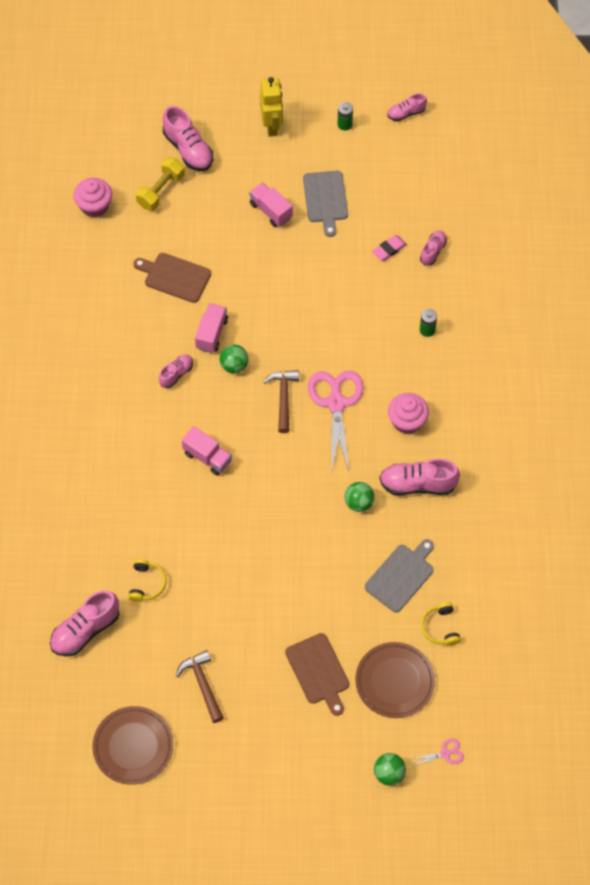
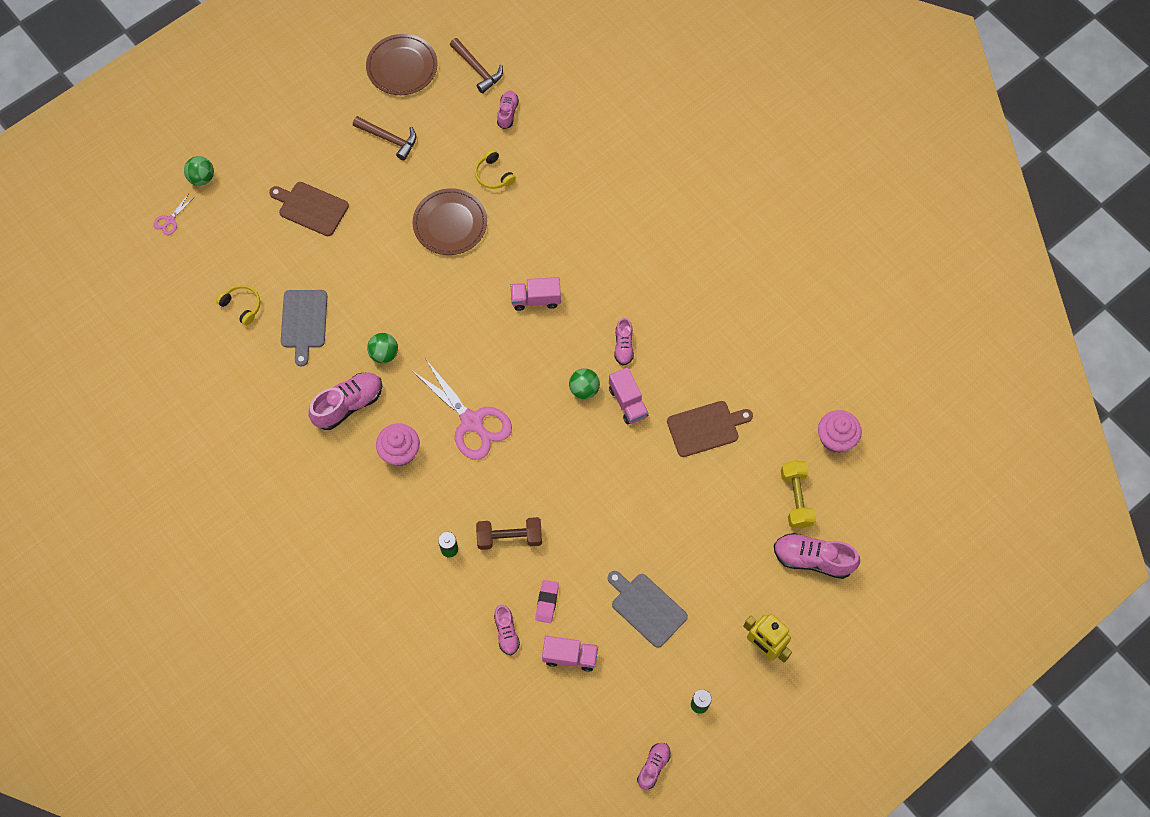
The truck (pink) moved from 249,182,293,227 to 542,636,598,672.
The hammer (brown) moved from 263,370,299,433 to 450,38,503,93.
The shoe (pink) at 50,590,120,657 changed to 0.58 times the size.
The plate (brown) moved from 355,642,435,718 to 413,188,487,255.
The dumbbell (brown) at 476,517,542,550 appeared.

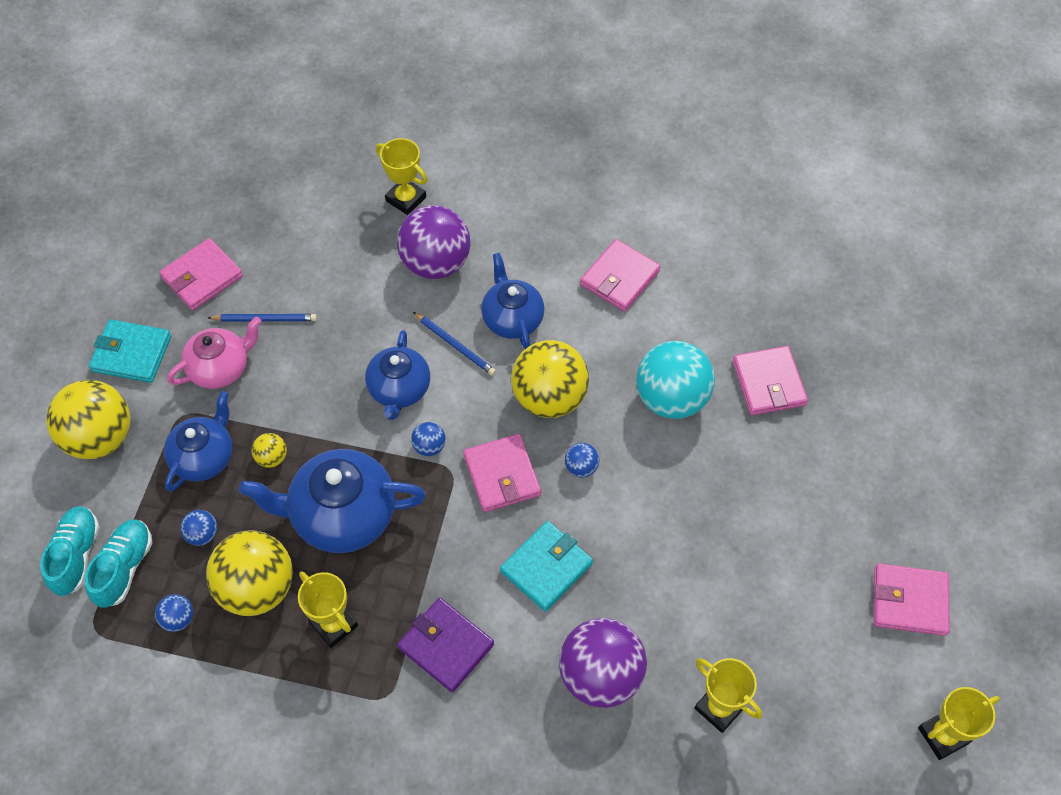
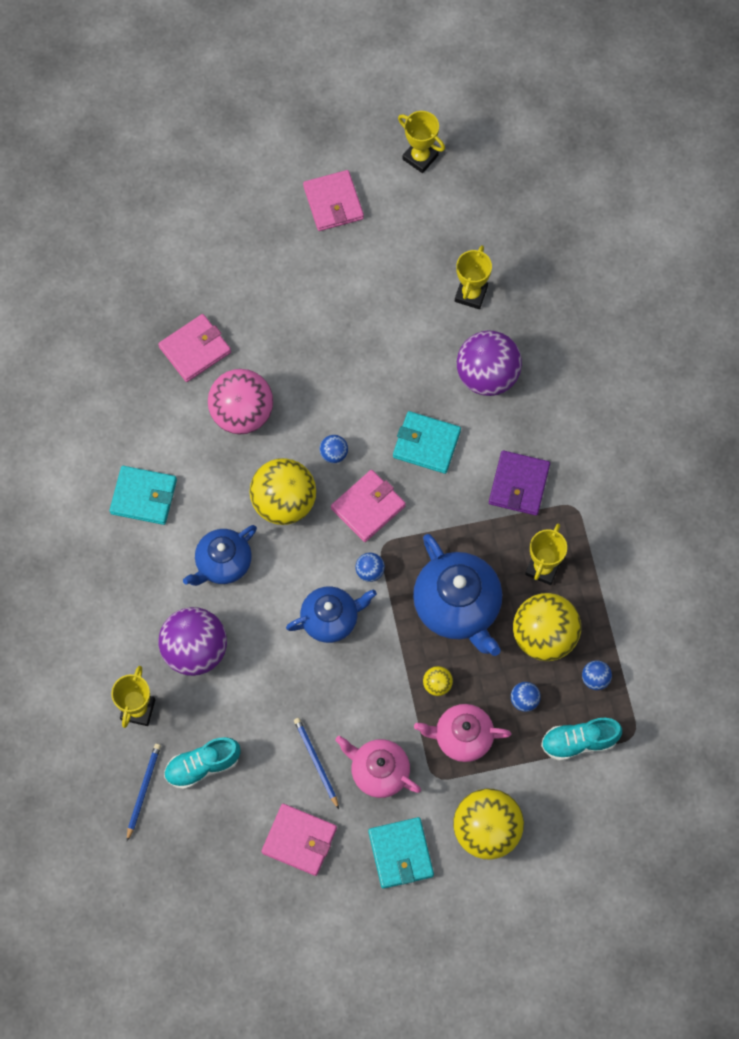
The wallet (pink) at 580,239,661,312 became the wallet (turquoise) at 110,466,177,525.
The pencil (blue) moved from 413,312,496,376 to 127,744,161,841.
The ball (turquoise) at 636,341,715,419 became the ball (pink) at 208,369,273,434.
The teapot (blue) at 164,391,233,492 became the teapot (pink) at 414,704,511,762.
The shoe (turquoise) moved from 40,506,100,596 to 164,737,241,790.

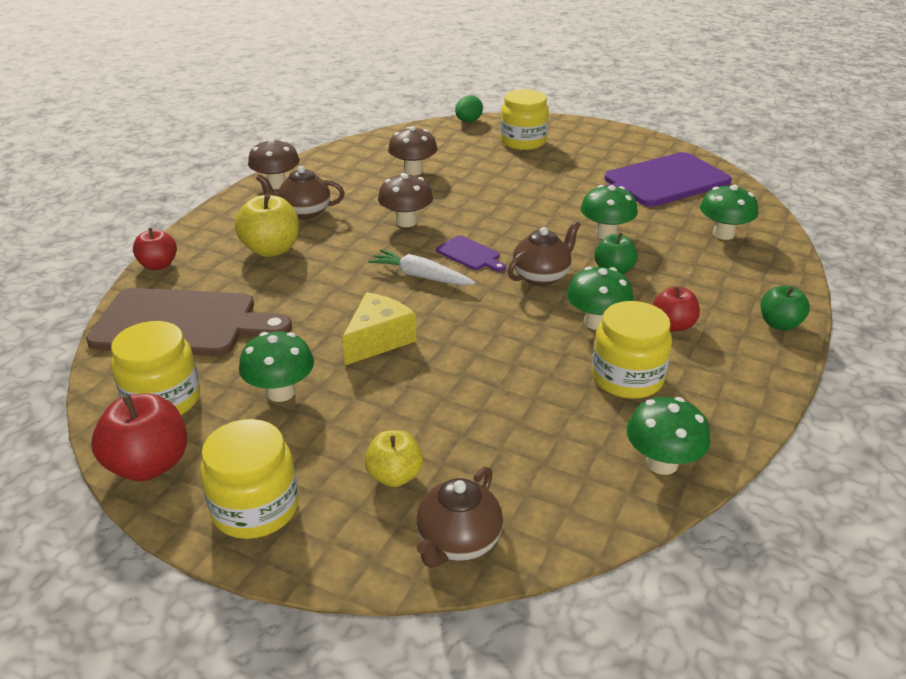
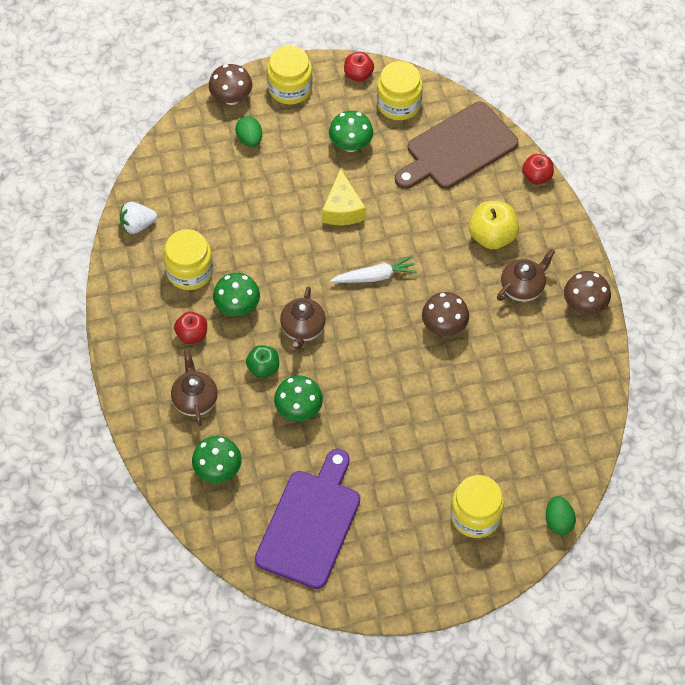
The mushroom (brown) moved from 388,126,438,176 to 209,64,252,105.
The cutting board (purple) at 436,235,506,272 disappeared.
The apple (green) at 761,285,810,331 disappeared.
The apple (red) at 91,394,187,481 changed to 0.64 times the size.
The mushroom (green) at 626,397,711,475 was replaced by the strawberry (white) at 120,202,157,234.
The apple (yellow) at 365,430,423,487 was replaced by the egg (green) at 235,116,262,147.
The teapot (brown) moved from 416,467,503,568 to 171,350,218,426.

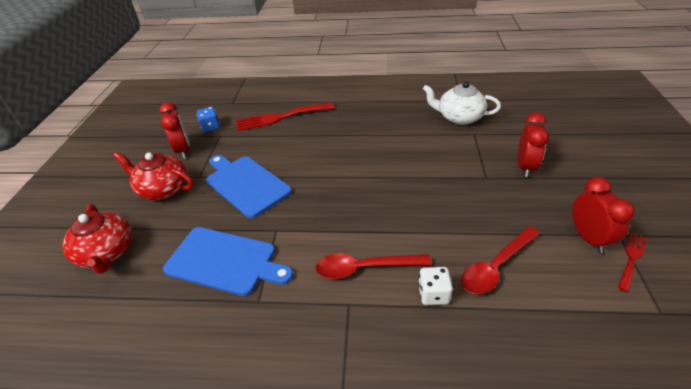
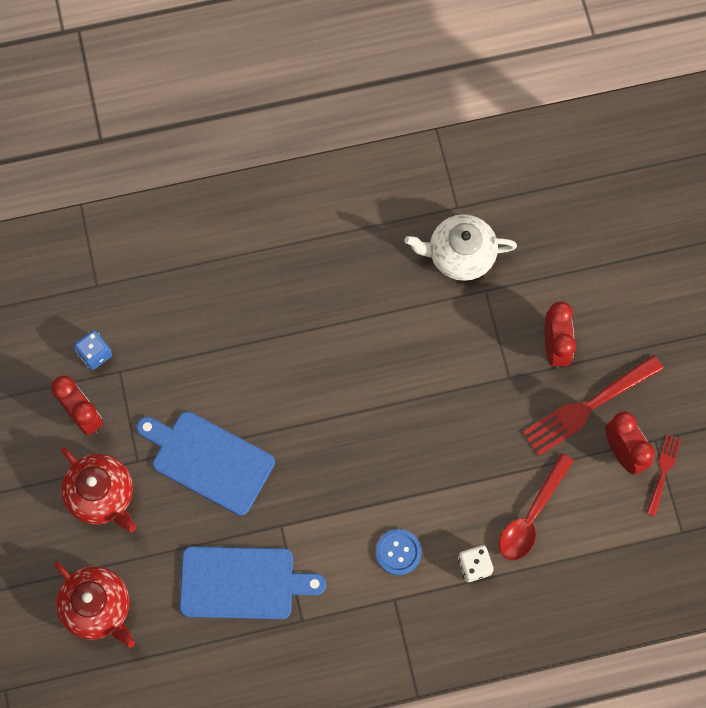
The fork (red) moved from 236,102,335,131 to 522,355,663,456.
The teapot (red) at 113,152,194,200 turned 135 degrees counterclockwise.
The spoon (red) at 316,253,432,279 was replaced by the button (blue) at 375,529,421,575.

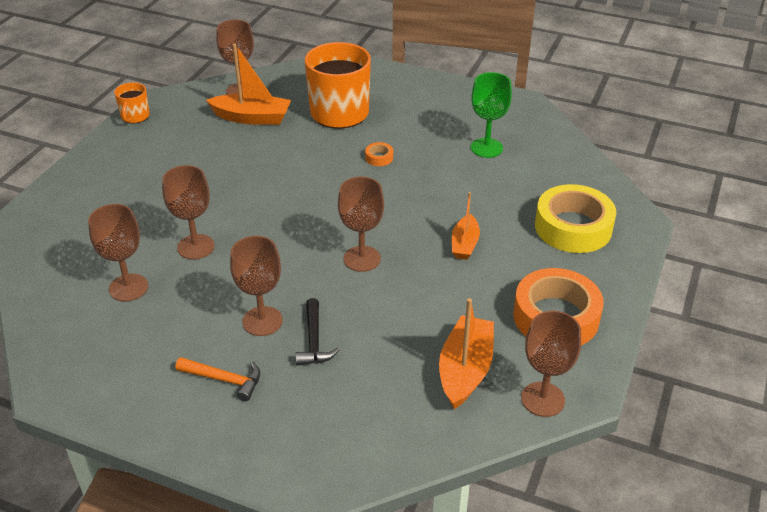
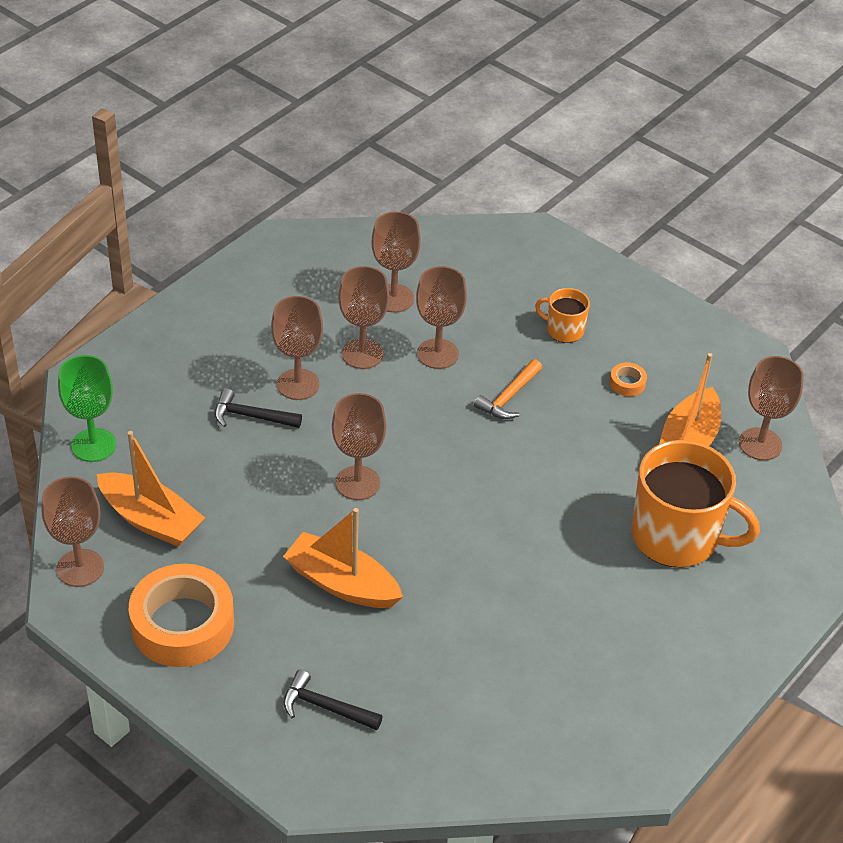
The goblet (green) moved from 471,72,512,158 to 58,355,116,462.
The mug (orange) moved from 114,82,150,123 to 535,288,590,343.
The tape (orange) moved from 365,142,393,166 to 610,362,647,396.
The tape (yellow) at 535,184,616,253 was replaced by the hammer (black) at 283,670,383,730.
The boat (orange) at 452,192,480,260 changed to 1.60 times the size.
The hammer (orange) moved from 176,357,260,401 to 474,359,542,419.
The goblet (brown) at 338,266,389,369 appeared.

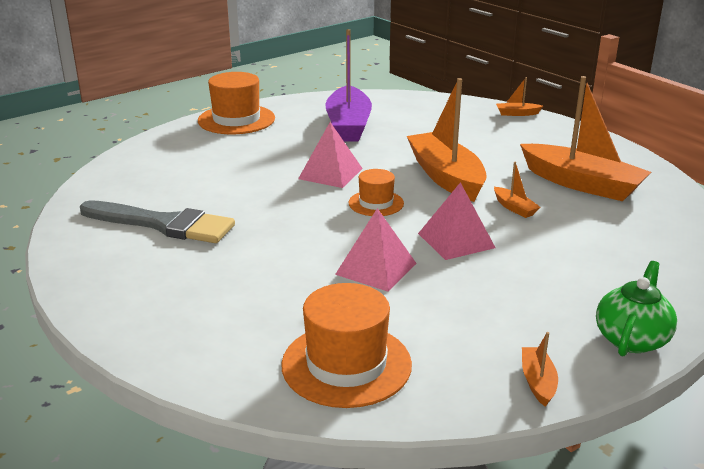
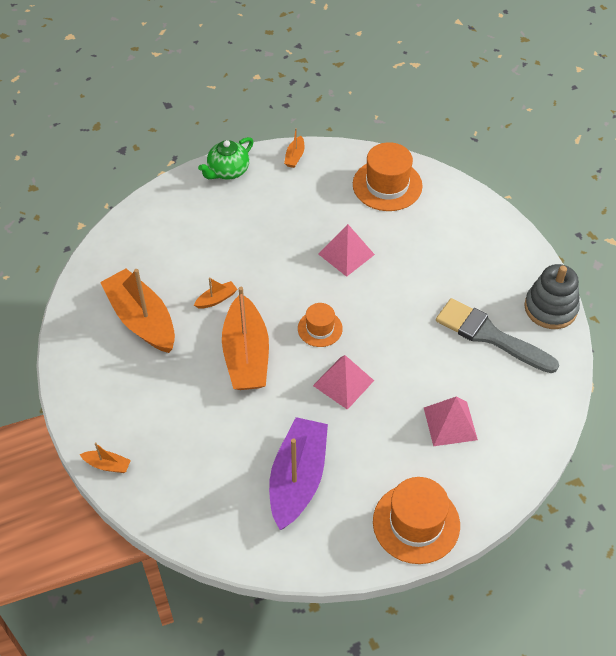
The boat (orange) at 494,162,540,218 turned 75 degrees clockwise.
The pyramid (pink) moved from 418,182,496,260 to 424,397,478,446.
The stacking toy (grey) at 524,264,580,329 appeared.

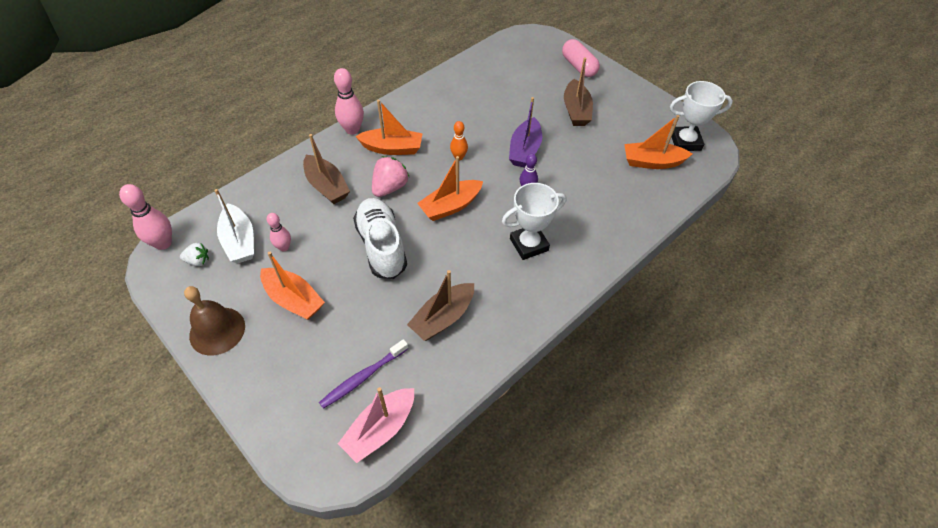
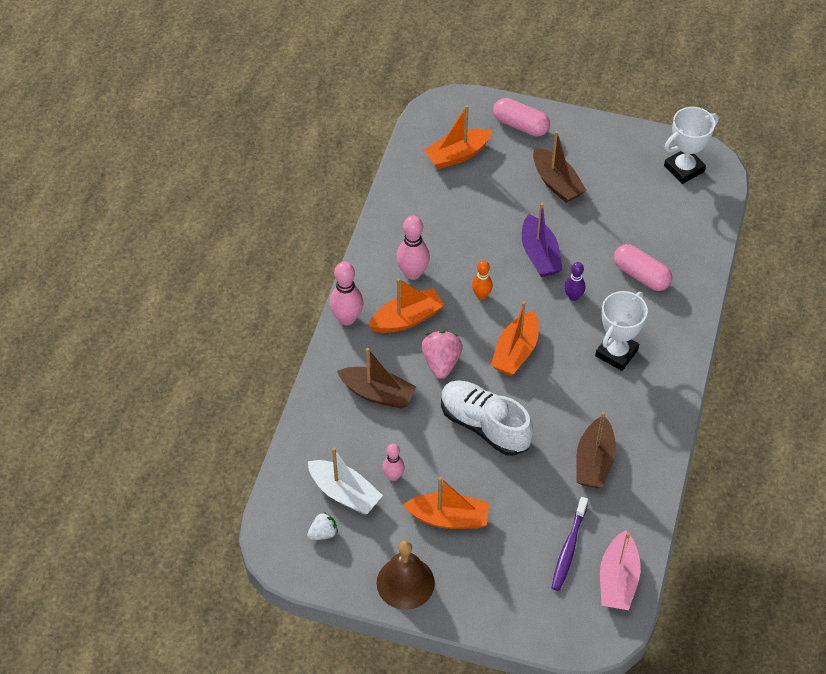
The boat (orange) moved from 624,115,692,169 to 424,105,492,169.
The bowling pin (pink) moved from 119,184,172,250 to 396,215,430,280.
The capsule (pink) at 614,244,672,291 appeared.

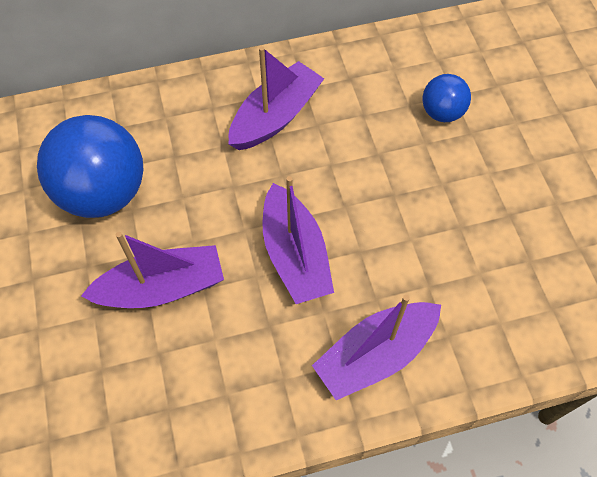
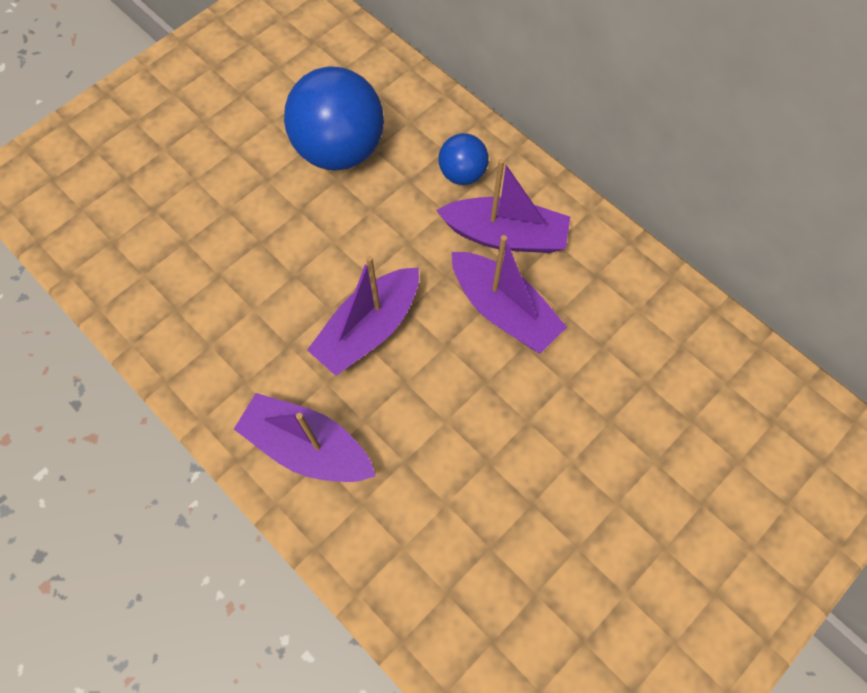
The ball (blue) moved from 423,74,471,122 to 438,133,489,185.
The boat (purple) moved from 81,232,224,308 to 452,235,567,354.

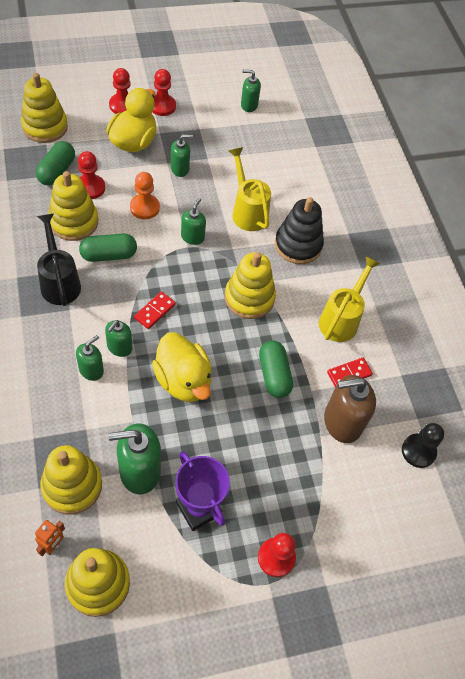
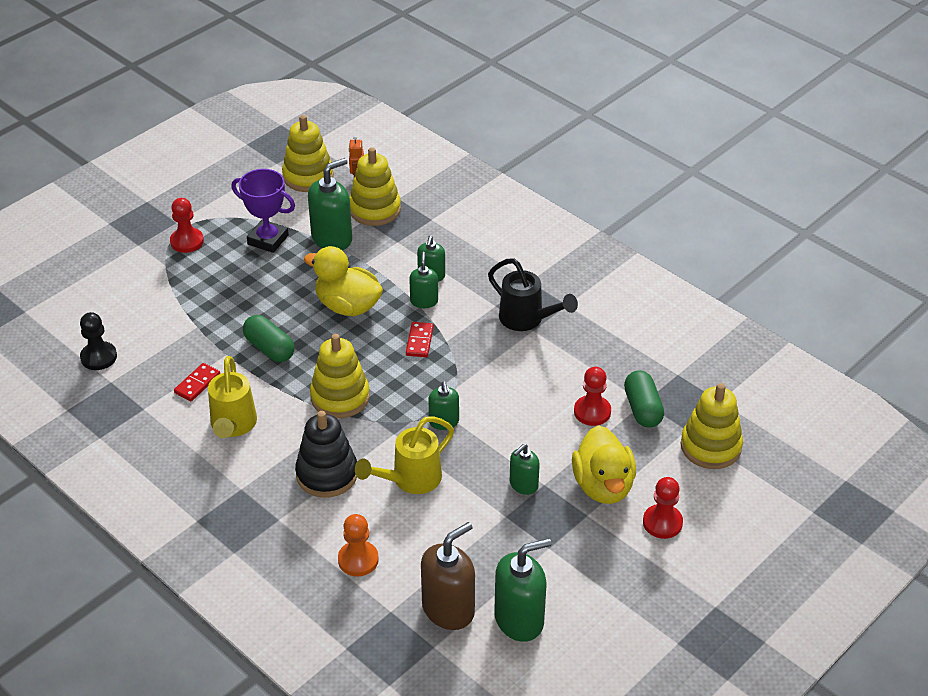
The pawn (red) at 153,69,176,116 disappeared.
The soap dispenser (green) at 241,70,261,112 changed to 1.73 times the size.
The watering can (yellow) at 229,147,271,231 turned 105 degrees clockwise.
The stacking toy (yellow) at 48,171,98,241 disappeared.
The pawn (orange) moved from 130,172,160,219 to 338,514,379,577.
The capsule (green) at 79,233,137,262 disappeared.
The soap dispenser (brown) moved from 324,375,376,443 to 421,522,475,630.

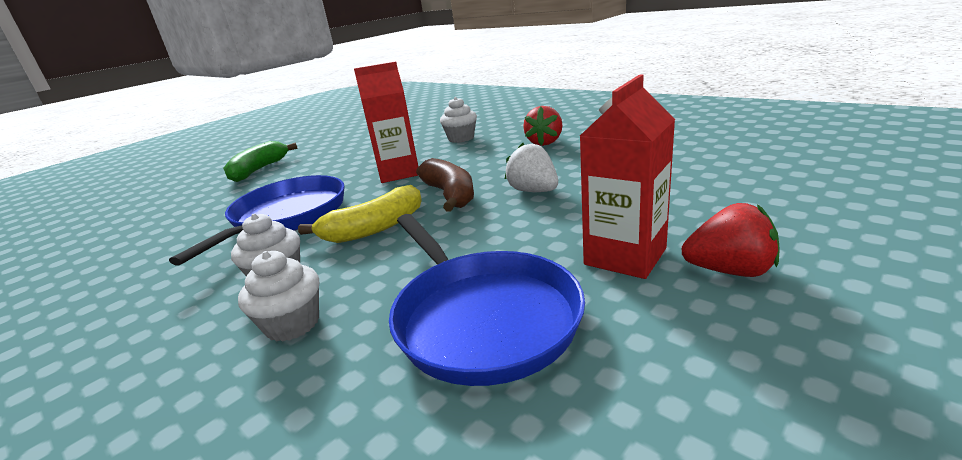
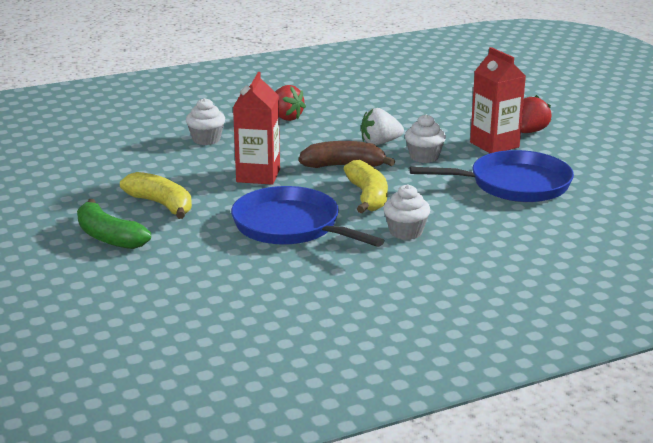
The cupcake (white) moved from 238,251,319,342 to 405,114,446,163.
The banana (yellow) at 120,172,192,219 appeared.

